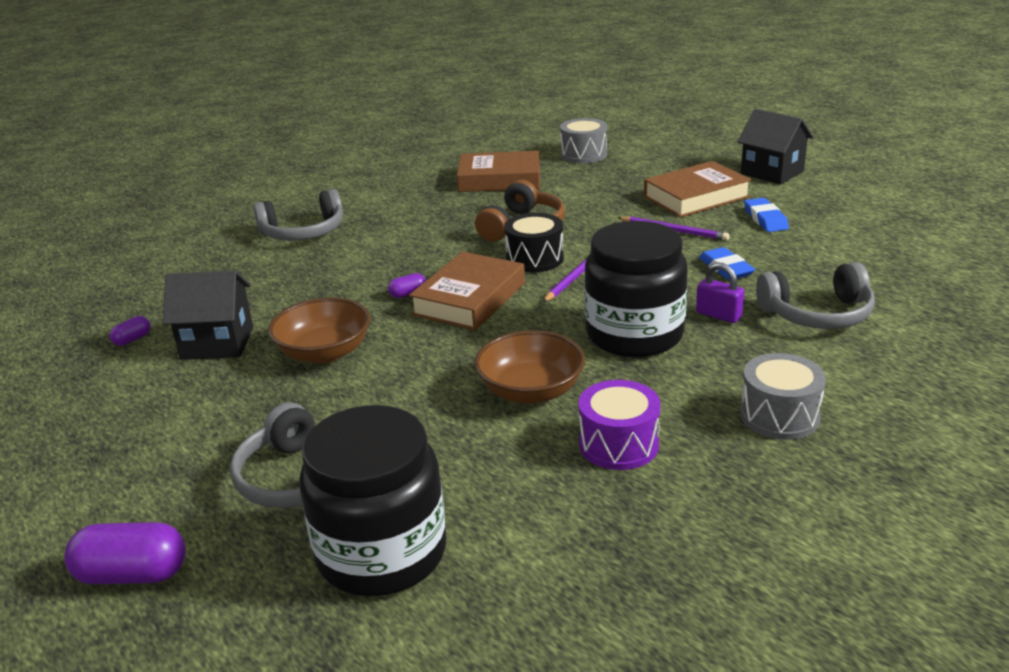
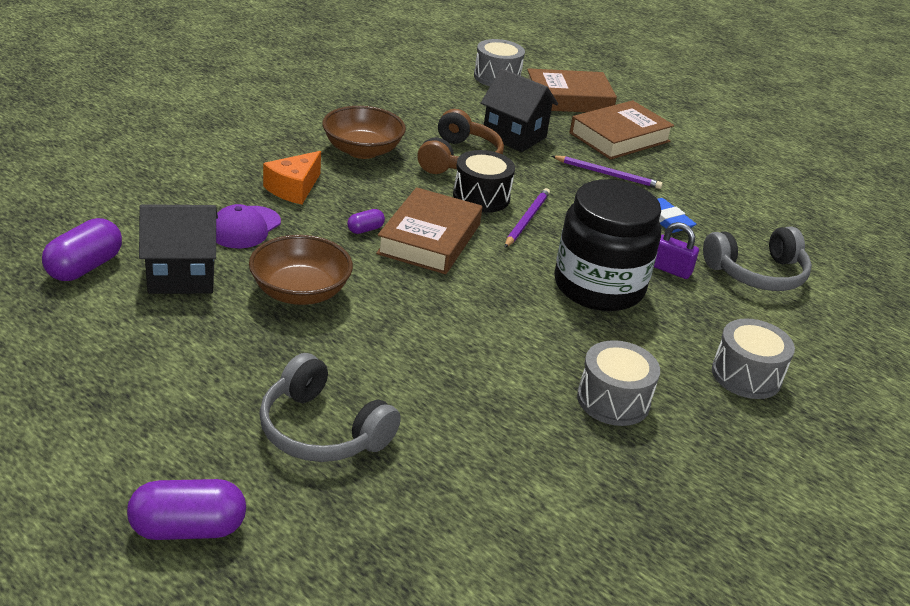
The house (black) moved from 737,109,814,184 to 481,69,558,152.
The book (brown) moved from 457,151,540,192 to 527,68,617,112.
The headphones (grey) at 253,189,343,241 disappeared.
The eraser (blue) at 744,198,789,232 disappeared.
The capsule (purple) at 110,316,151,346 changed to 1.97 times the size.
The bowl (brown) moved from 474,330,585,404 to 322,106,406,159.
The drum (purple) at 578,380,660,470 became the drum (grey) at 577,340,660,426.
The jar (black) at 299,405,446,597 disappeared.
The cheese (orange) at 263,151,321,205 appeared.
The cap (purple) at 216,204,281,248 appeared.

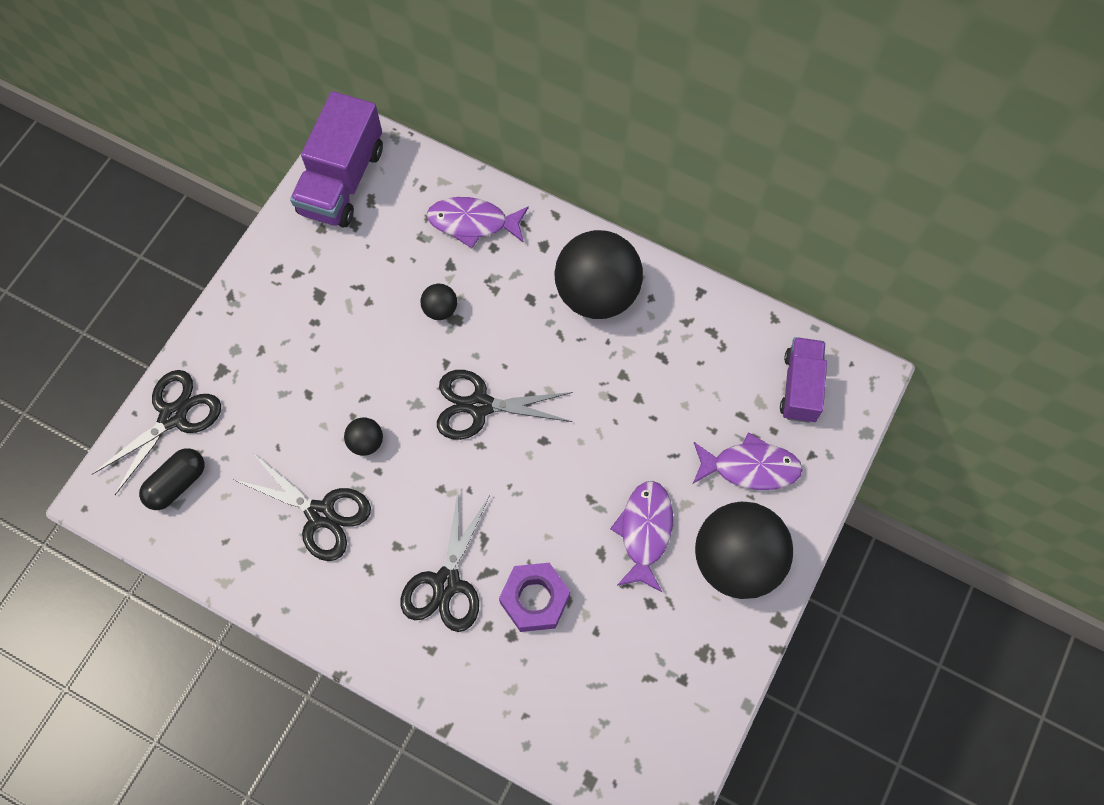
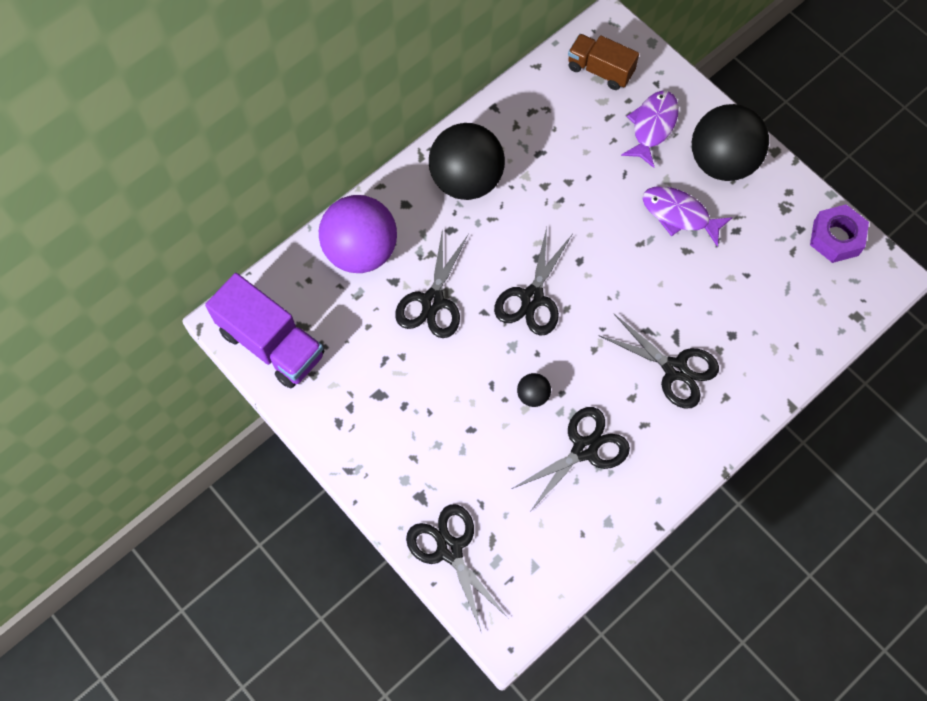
The fish (purple) at 427,197,529,248 was replaced by the ball (purple) at 319,195,397,273.
The ball (black) at 420,284,457,320 was replaced by the scissors (black) at 395,228,469,338.
The truck (purple) at 780,337,827,423 became the truck (brown) at 568,34,639,90.
The capsule (black) at 139,448,205,510 disappeared.
The nut (purple) moved from 499,563,570,632 to 810,205,869,263.

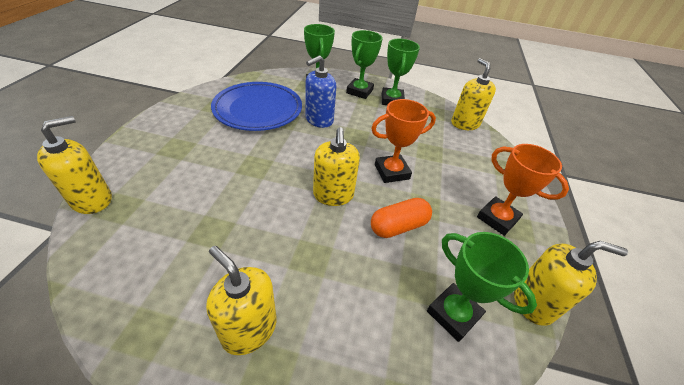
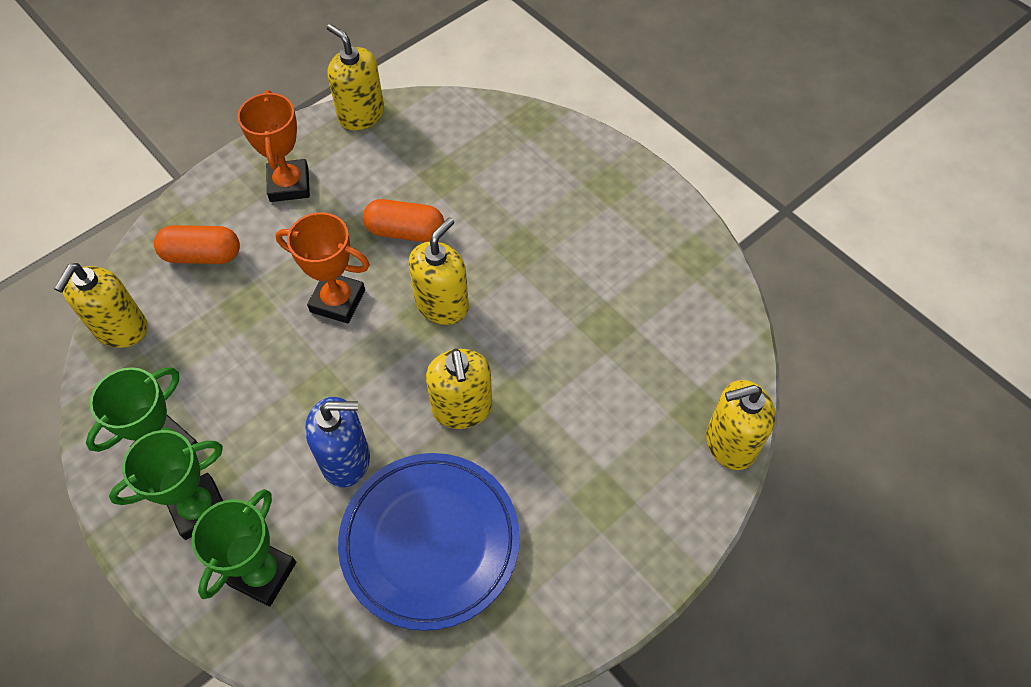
The trophy (green) at 427,232,537,342 disappeared.
The soap dispenser (yellow) moved from 206,246,277,355 to 426,349,492,429.
The capsule (orange) at 154,225,240,264 appeared.

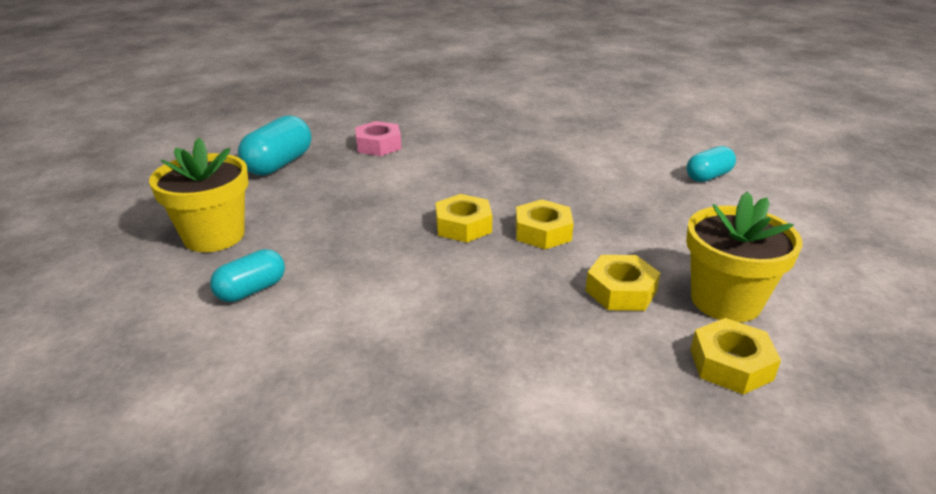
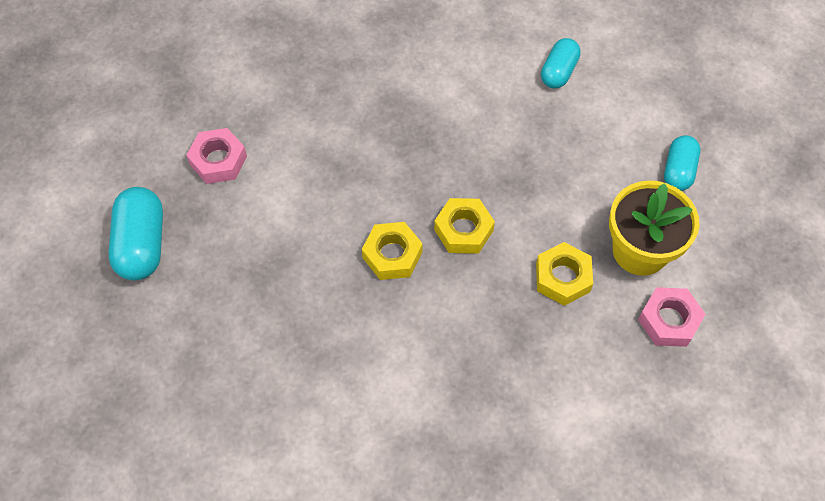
The flower pot (yellow) at 149,138,249,252 disappeared.
The capsule (turquoise) moved from 210,249,285,302 to 664,135,701,191.
The nut (yellow) at 690,318,781,395 became the nut (pink) at 638,287,706,347.

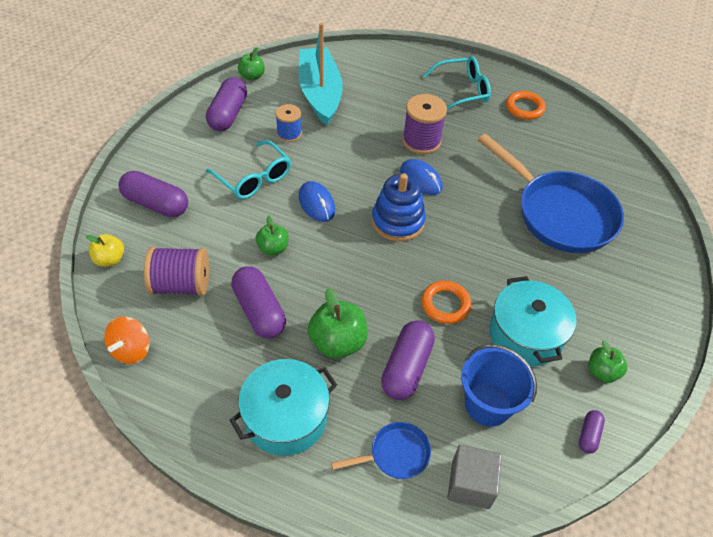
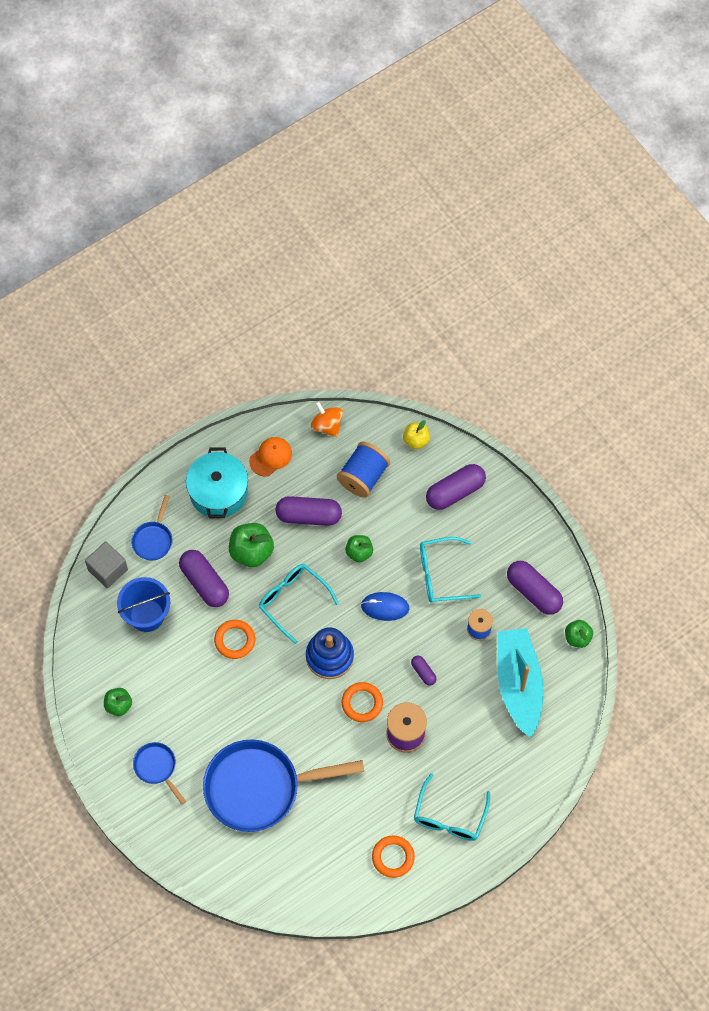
The boat (turquoise) at 298,23,343,125 turned 120 degrees counterclockwise.
The mouse (blue) at 400,159,443,195 was replaced by the ring (orange) at 342,682,383,722.
The spool (purple) at 144,247,209,296 became the spool (blue) at 337,442,390,498.
The pot (turquoise) at 489,276,577,367 disappeared.
The capsule (purple) moved from 579,410,605,454 to 411,655,436,686.
The cap (orange) at 249,437,292,476 appeared.
The glasses (turquoise) at 259,564,339,644 appeared.
The pan (blue) at 133,742,186,804 appeared.

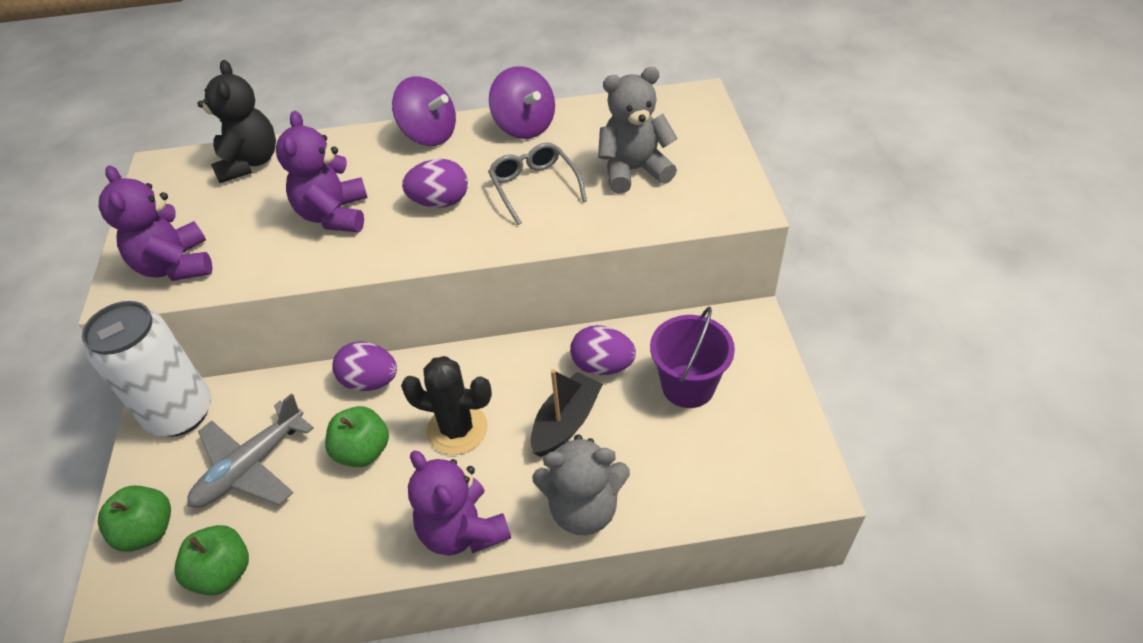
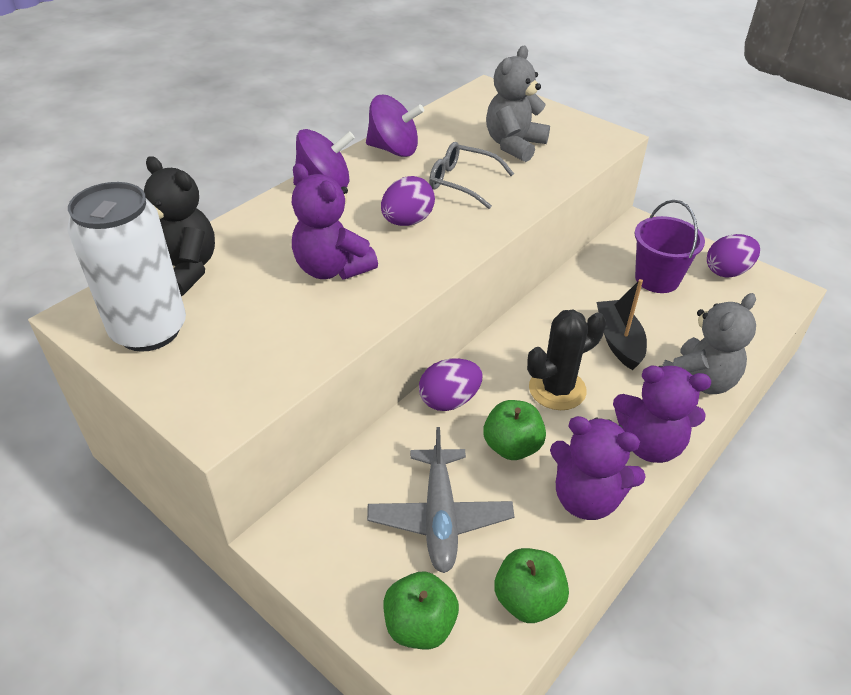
The teddy bear (purple) moved from 99,165,213,281 to 550,416,646,520.
The can (white) moved from 82,301,211,437 to 68,182,186,352.
The egg (purple) moved from 570,325,636,375 to 707,234,760,278.

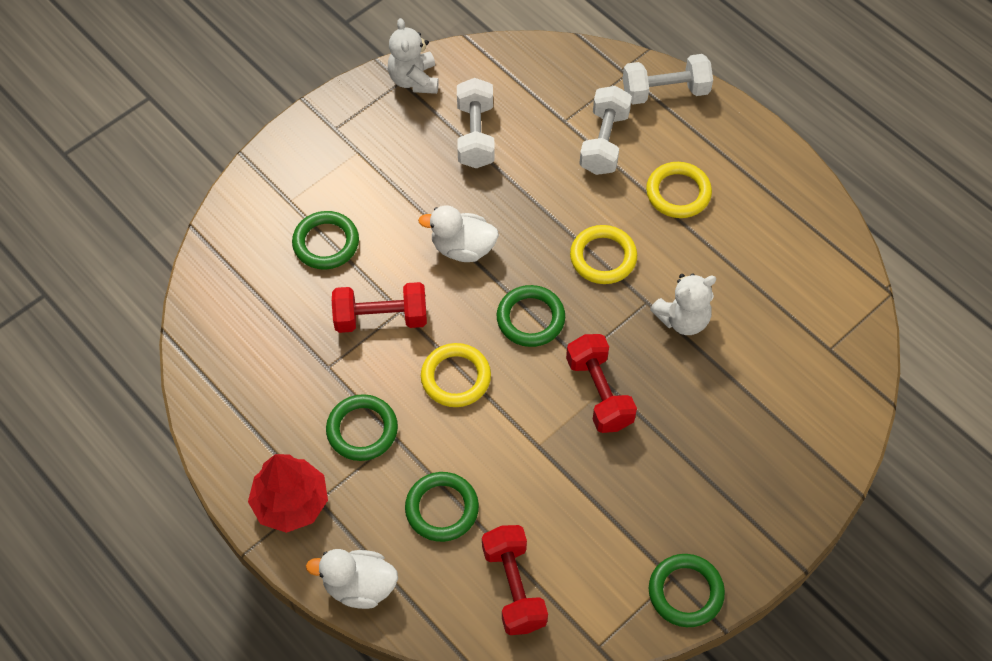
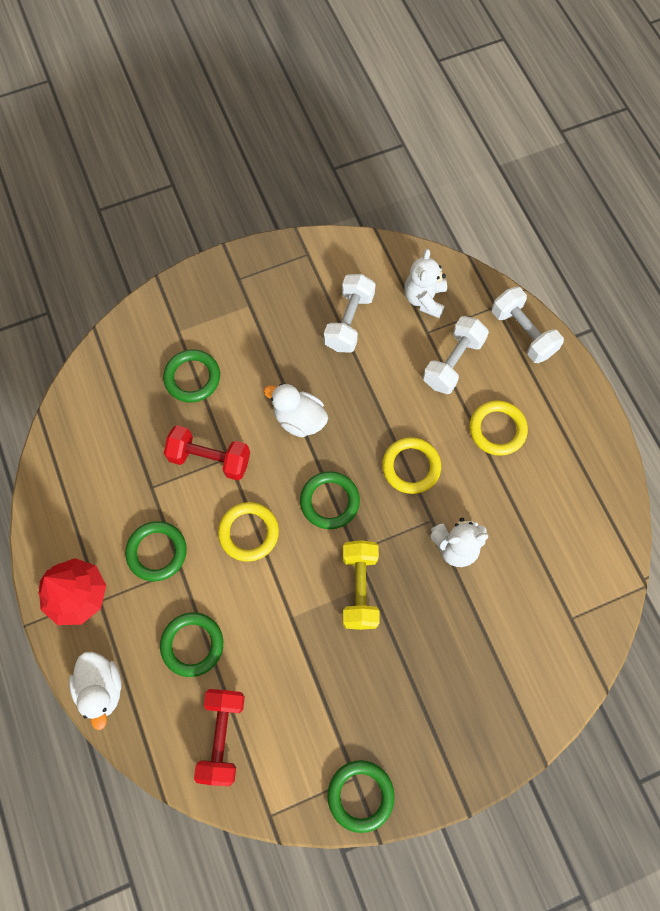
The teddy bear (white) moved from 388,18,439,94 to 404,249,447,318.
The dumbbell (white) at 623,54,713,104 turned 45 degrees clockwise.
The dumbbell (red) at 566,334,637,433 became the dumbbell (yellow) at 343,540,380,630.
The duck (white) at 306,549,398,609 turned 135 degrees counterclockwise.

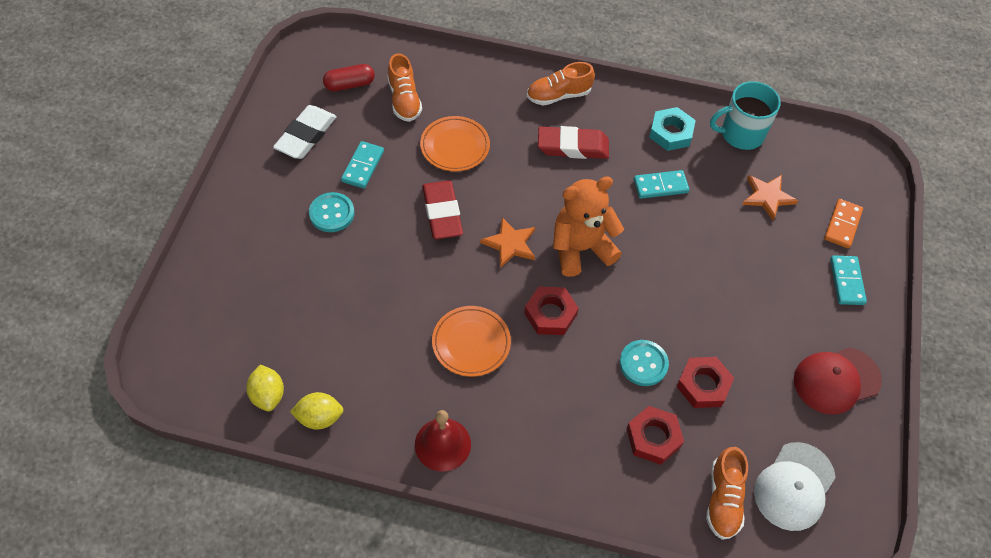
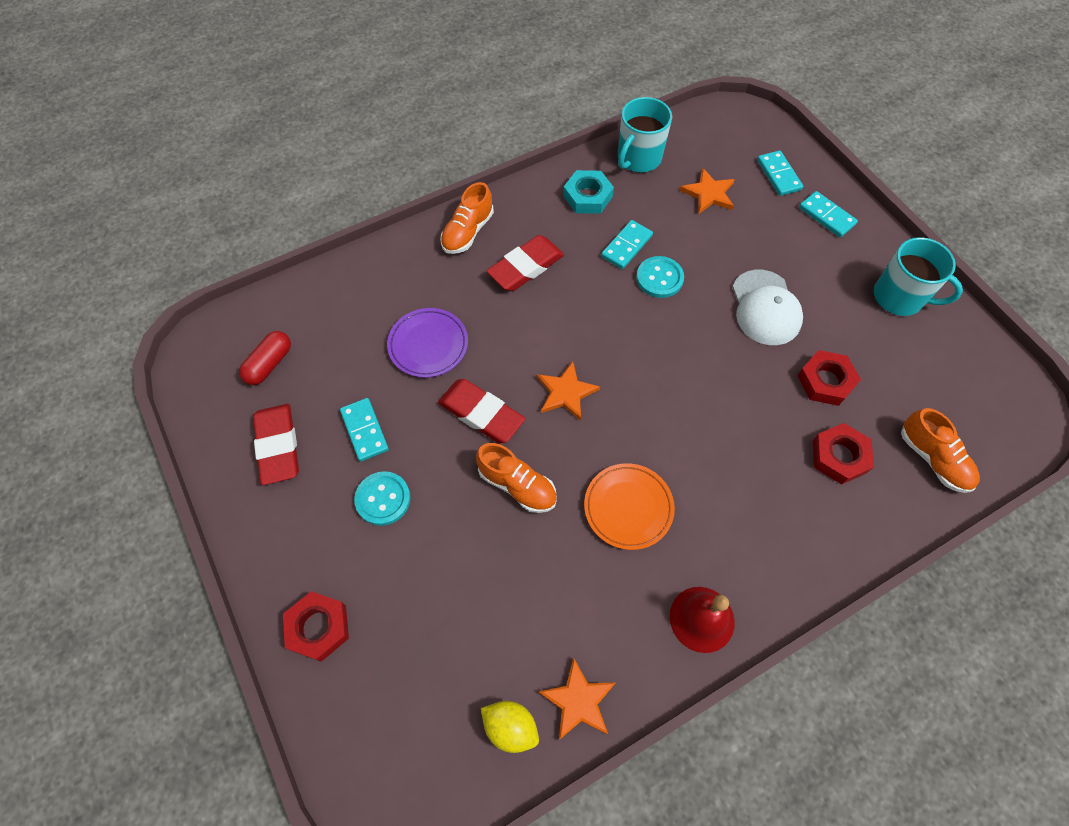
The shoe (orange) moved from 388,53,422,122 to 476,443,557,513.
The eraser (white) at 273,105,337,159 became the eraser (red) at 253,404,299,485.
The plate (orange) at 420,116,490,172 became the plate (purple) at 387,308,468,378.
The teddy bear (orange) at 553,176,624,277 disappeared.
The domino (orange) at 824,199,863,248 became the domino (turquoise) at 757,150,803,196.
The nut (red) moved from 524,287,579,335 to 283,591,349,662.
The button (turquoise) moved from 620,340,669,386 to 636,256,684,298.
The cap (red) at 794,347,882,415 was replaced by the mug (turquoise) at 874,237,963,316.
The lemon (yellow) at 290,392,344,430 was replaced by the star (orange) at 538,658,615,740.
The cap (white) moved from 754,442,836,531 to 732,270,803,345.

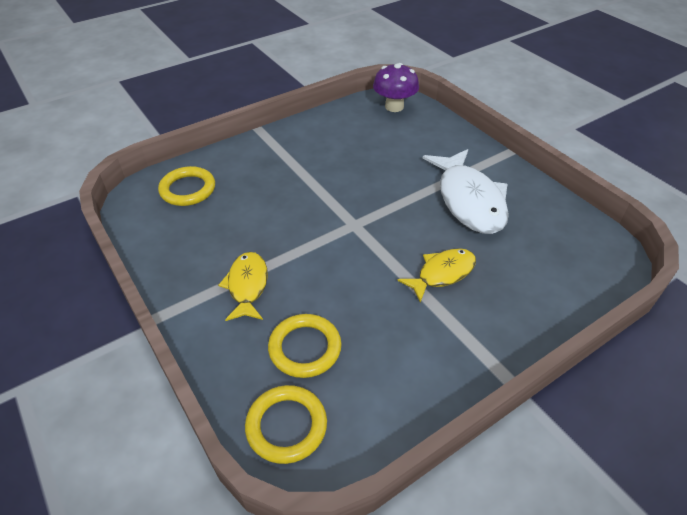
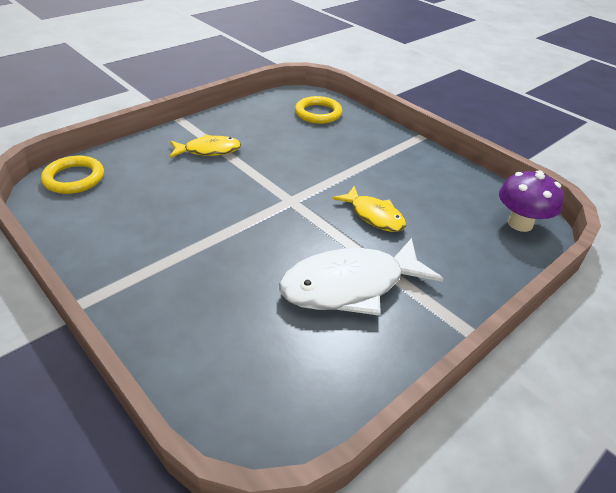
The fish (yellow) moved from 397,248,476,303 to 332,186,406,232.
The ring (yellow) at 268,314,342,378 disappeared.

